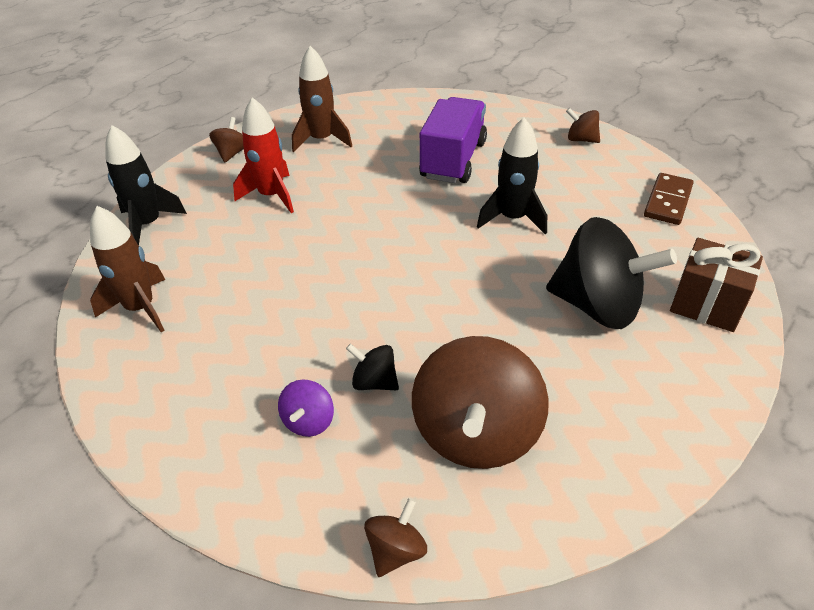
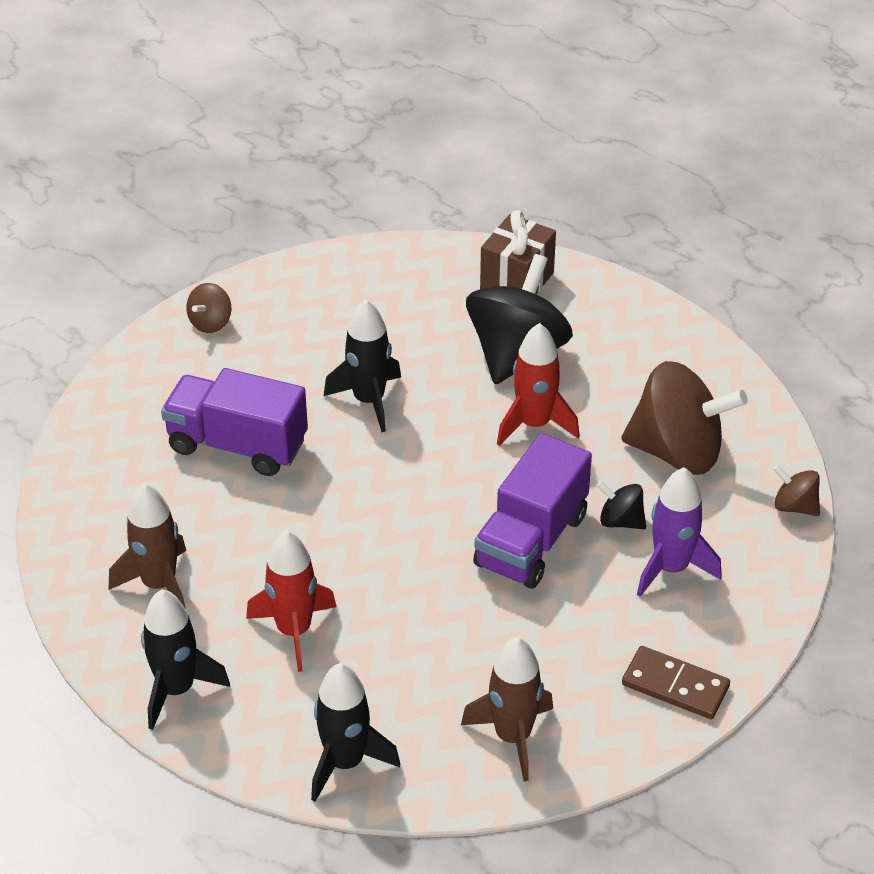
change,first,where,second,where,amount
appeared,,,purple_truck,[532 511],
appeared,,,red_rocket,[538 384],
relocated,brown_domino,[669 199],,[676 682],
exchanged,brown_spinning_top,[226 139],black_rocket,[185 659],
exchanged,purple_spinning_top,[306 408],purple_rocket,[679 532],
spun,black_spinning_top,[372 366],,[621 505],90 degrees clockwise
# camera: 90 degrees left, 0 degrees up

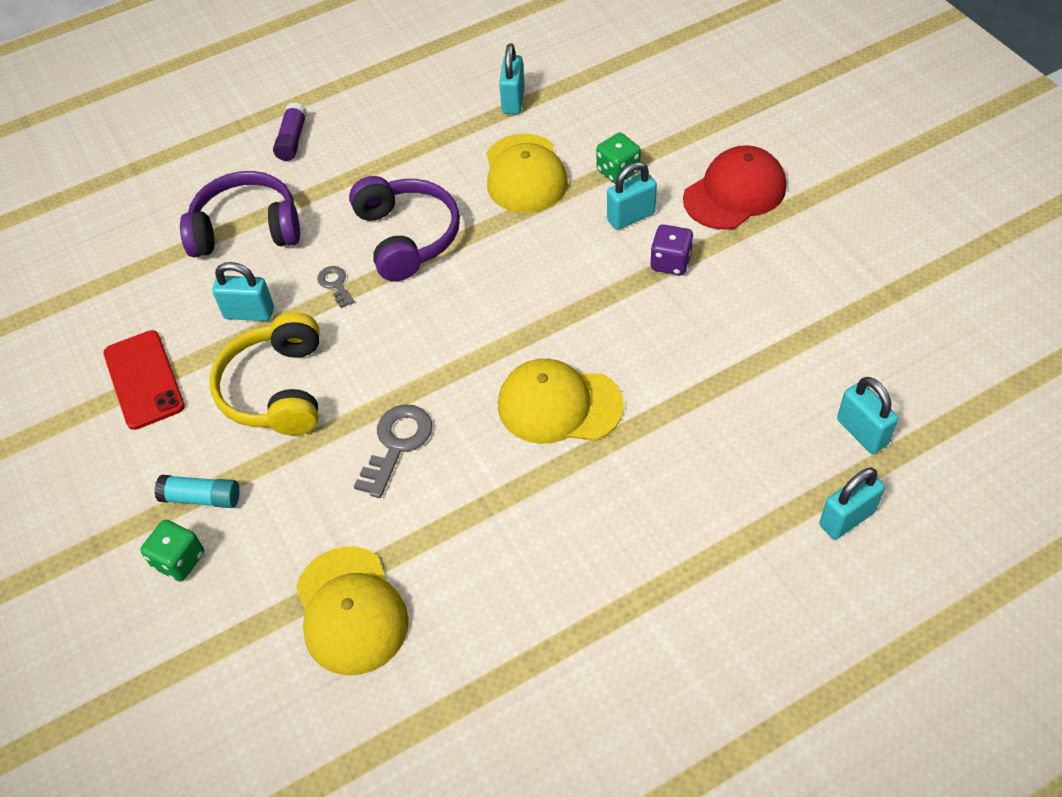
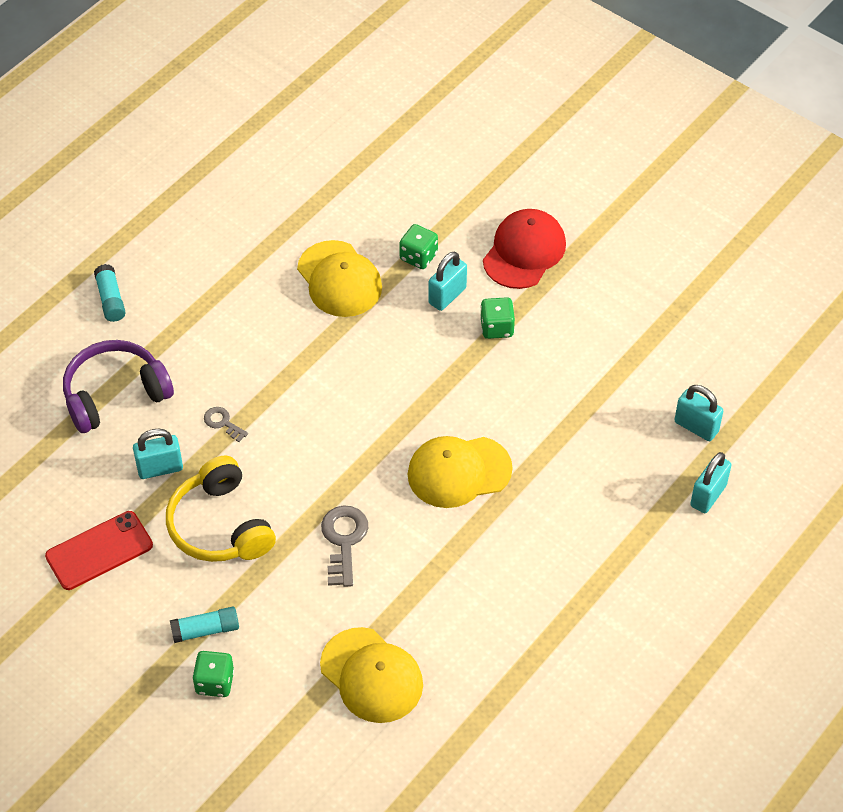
change,first,where,second,where,amount
missing,purple_headphones,[404 228],,,
missing,turquoise_padlock,[512 78],,,
colour,purple_glue_stick,[290 131],turquoise_glue_stick,[110 293],
colour,purple_dice,[671 249],green_dice,[497 318],
spun,red_phone,[144 380],,[99 550],75 degrees counterclockwise
# camera: 25 degrees left, 0 degrees up

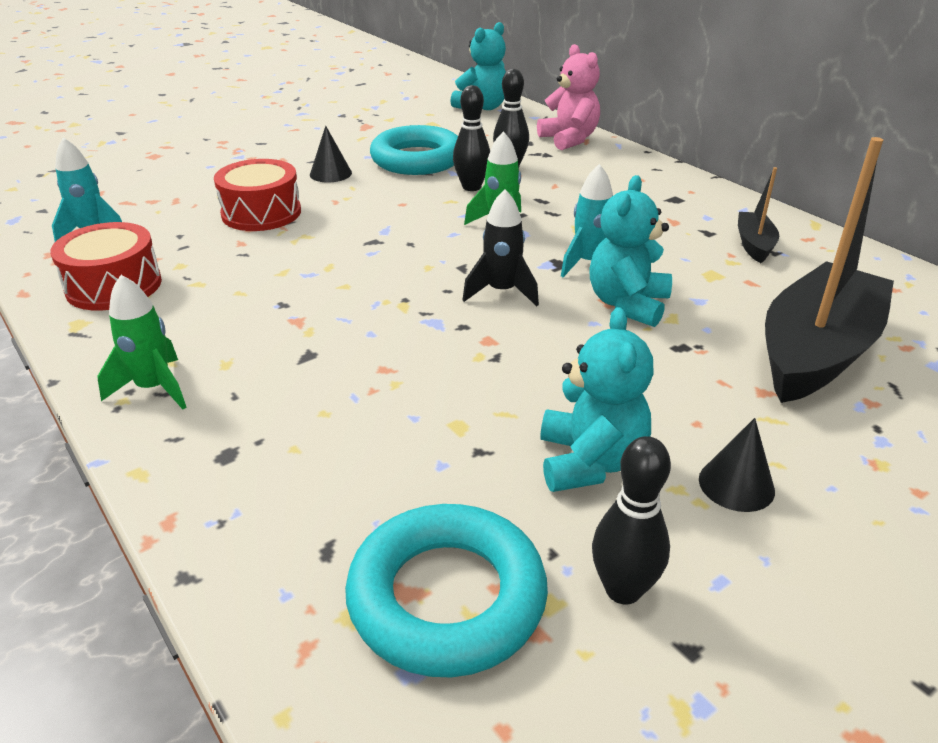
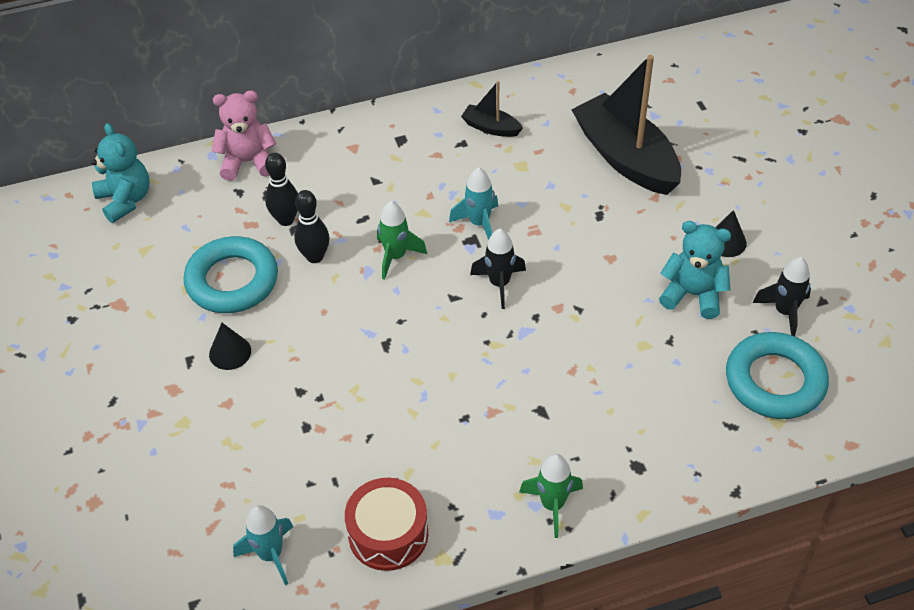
change,first,where,second,where,amount
missing,red_drum,[257 195],,,
missing,turquoise_teddy_bear,[630 251],,,
exchanged,black_bowling_pin,[631 520],black_rocket,[782 296],
# camera: 70 degrees left, 15 degrees up

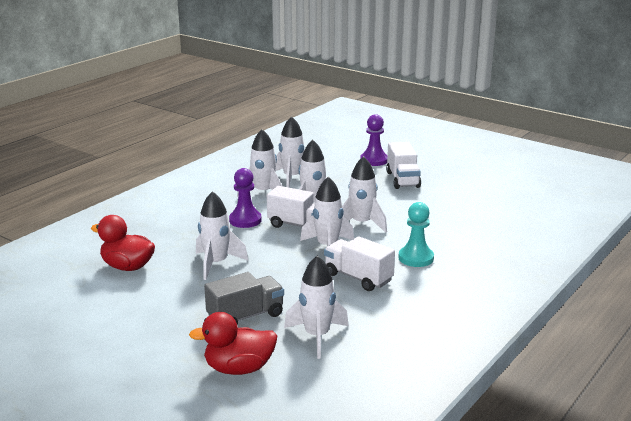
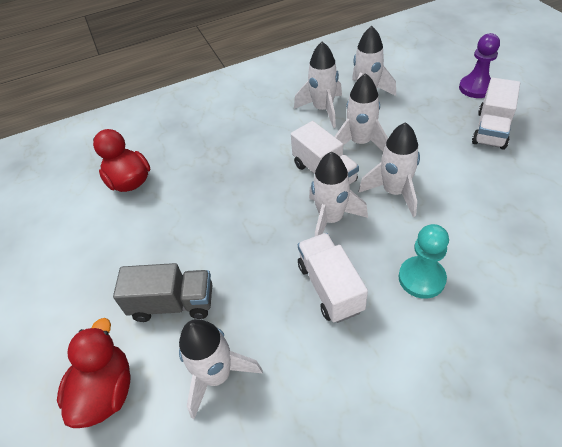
change,first,where,second,where,amount
missing,white_rocket,[222 235],,,
missing,purple_pawn,[245 198],,,
spun,red_duck,[233 343],,[94 373],75 degrees clockwise
# camera: 35 degrees right, 25 degrees up

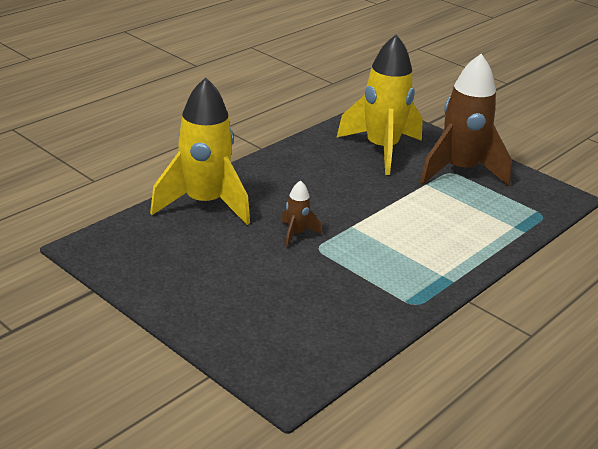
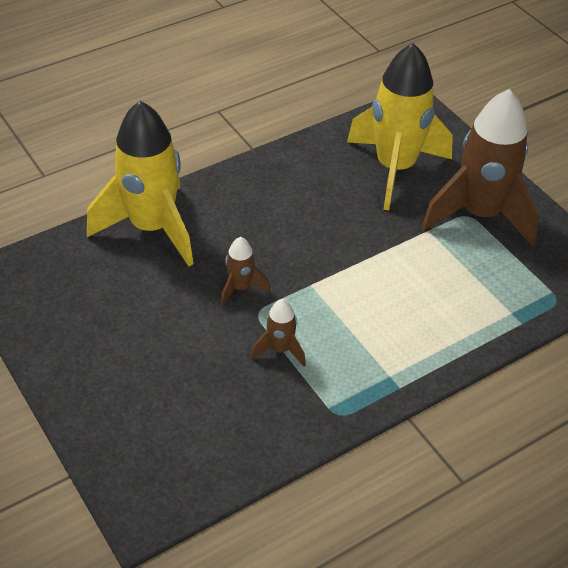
change,first,where,second,where,amount
appeared,,,brown_rocket,[278 332],
# camera: 15 degrees right, 15 degrees up

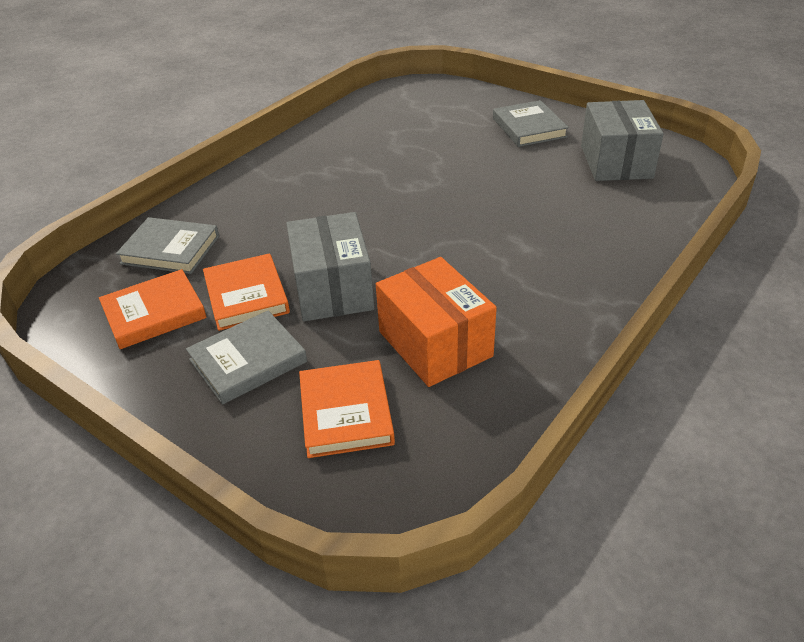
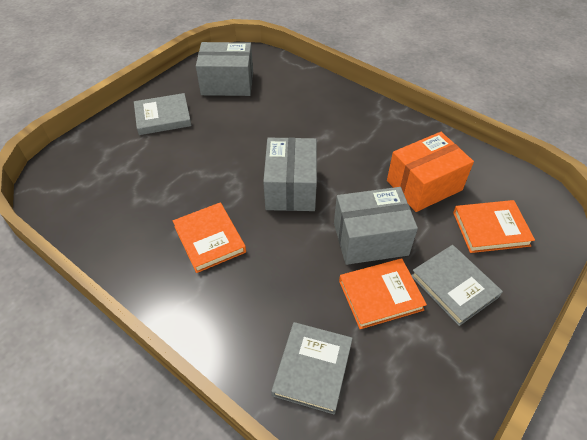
change,first,where,second,where,amount
appeared,,,grey_box,[290 174],
relocated,orange_book,[153 309],,[209 237],
# camera: 90 degrees left, 10 degrees up

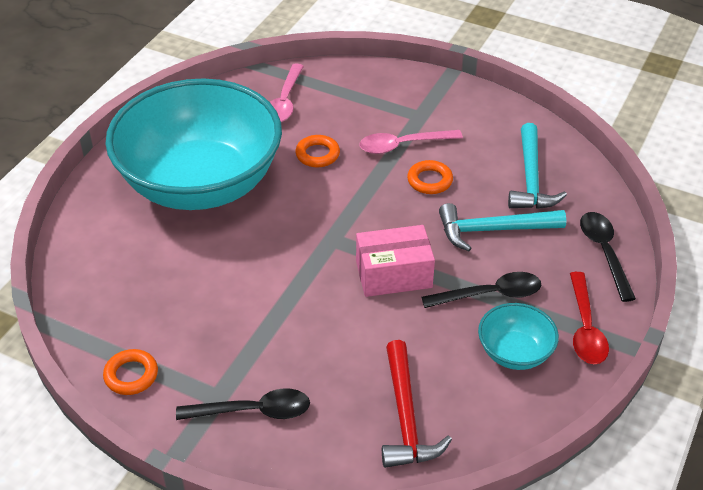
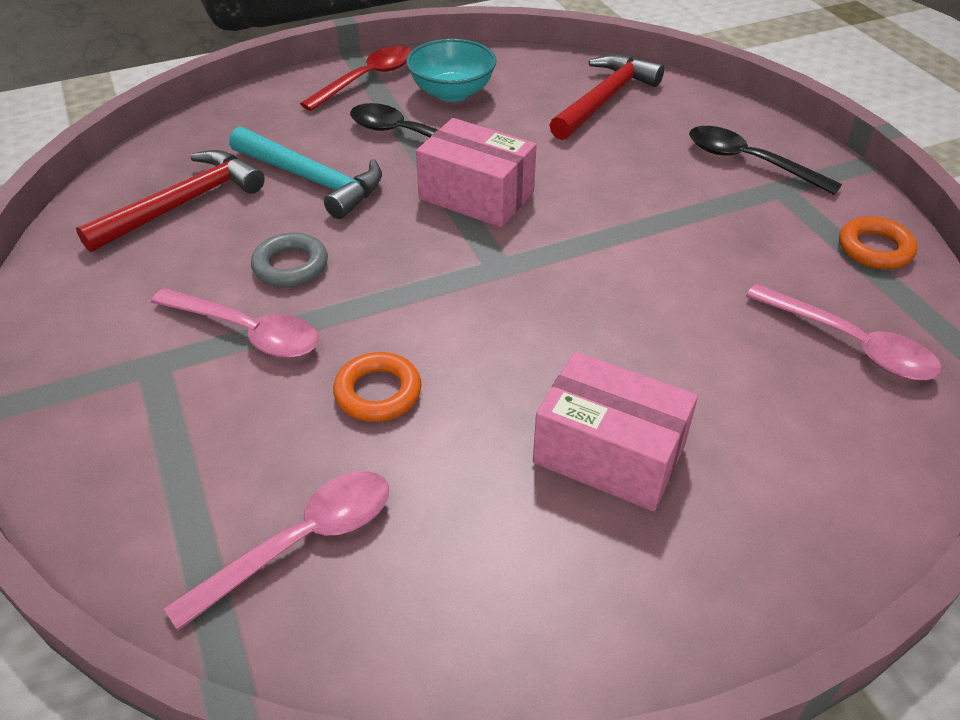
change,first,where,second,where,amount
missing,black_spoon,[608 257],,,
appeared,,,pink_spoon,[844 332],
exchanged,turquoise_bowl,[193 144],pink_box,[615 431],
colour,orange_ring,[430 177],grey_ring,[289 259],
colour,turquoise_hammer,[537 166],red_hammer,[170 201],
# camera: 140 degrees left, 0 degrees up

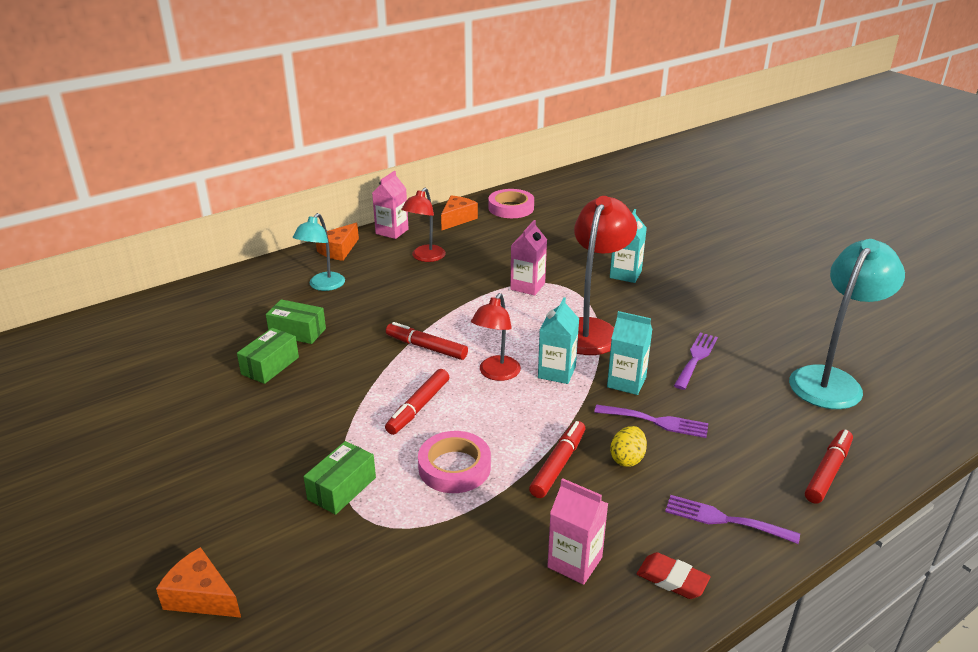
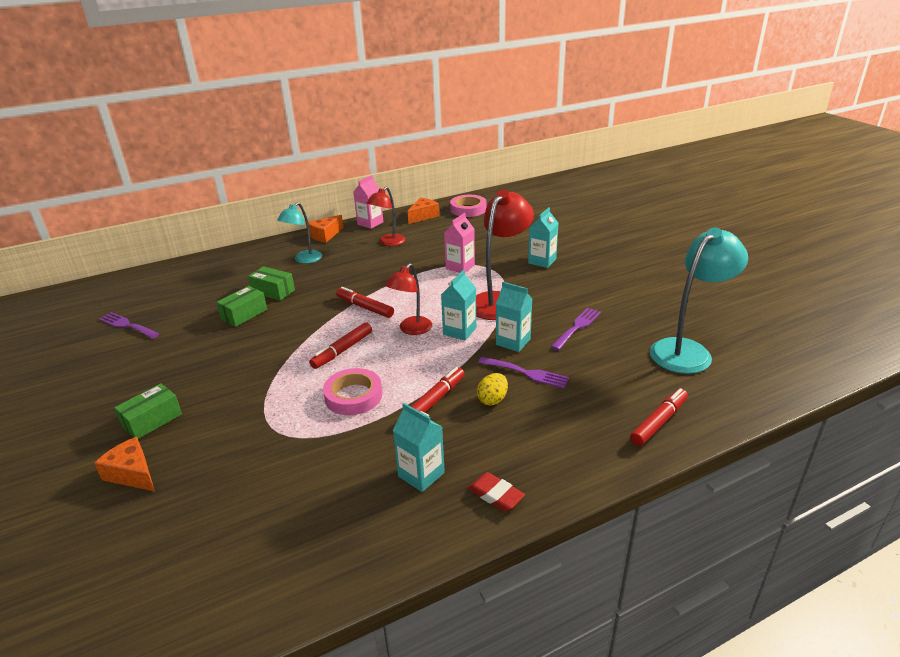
change,first,where,second,where,amount
relocated,green_box,[339 478],,[148 411],
relocated,purple_fork,[732 519],,[129 325],
colour,pink_carton,[577 531],turquoise_carton,[419 447],
# camera: 10 degrees right, 0 degrees up

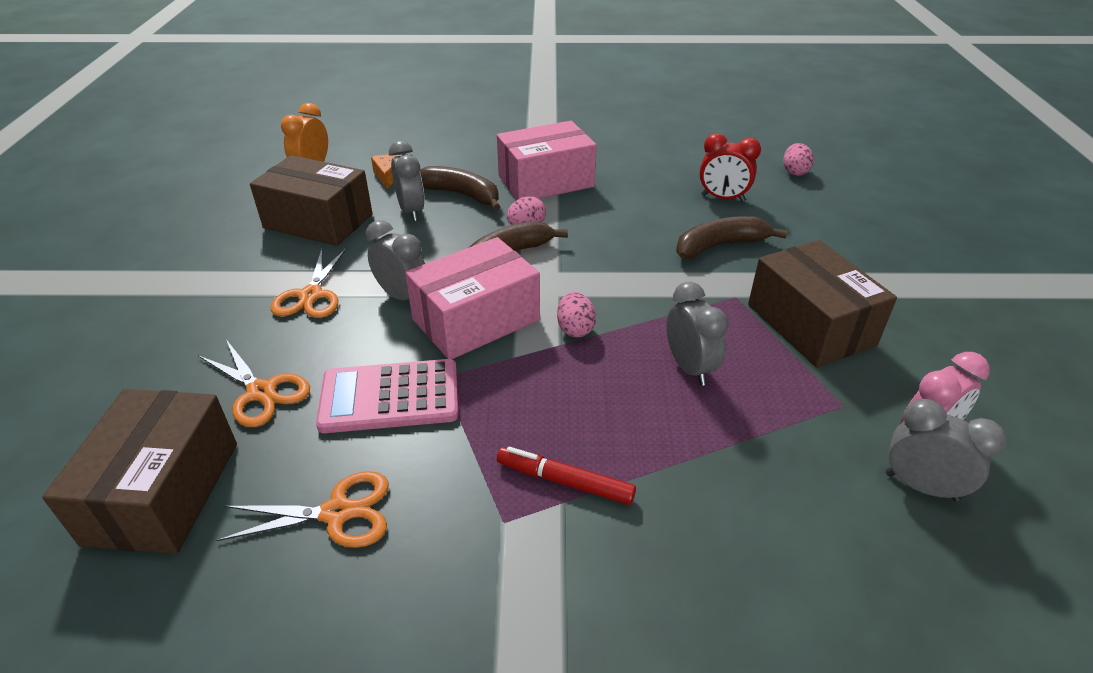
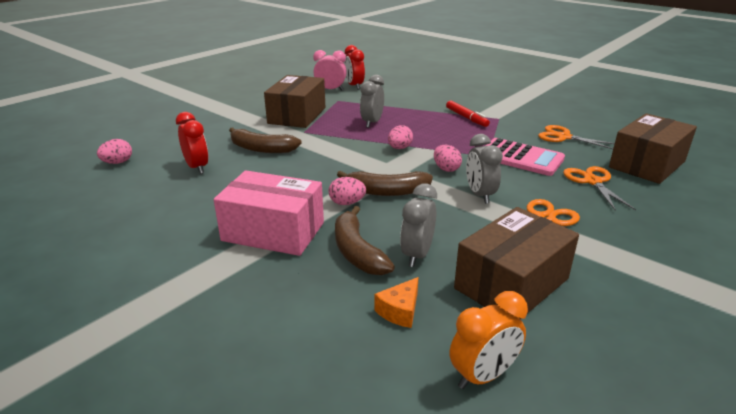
change,first,where,second,where,amount
exchanged,pink_box,[472 298],pink_egg,[448 158],
colour,grey_clock,[946 450],red_clock,[354 67],
spun,brown_box,[311 200],,[516 263],75 degrees clockwise
# camera: 140 degrees left, 10 degrees down

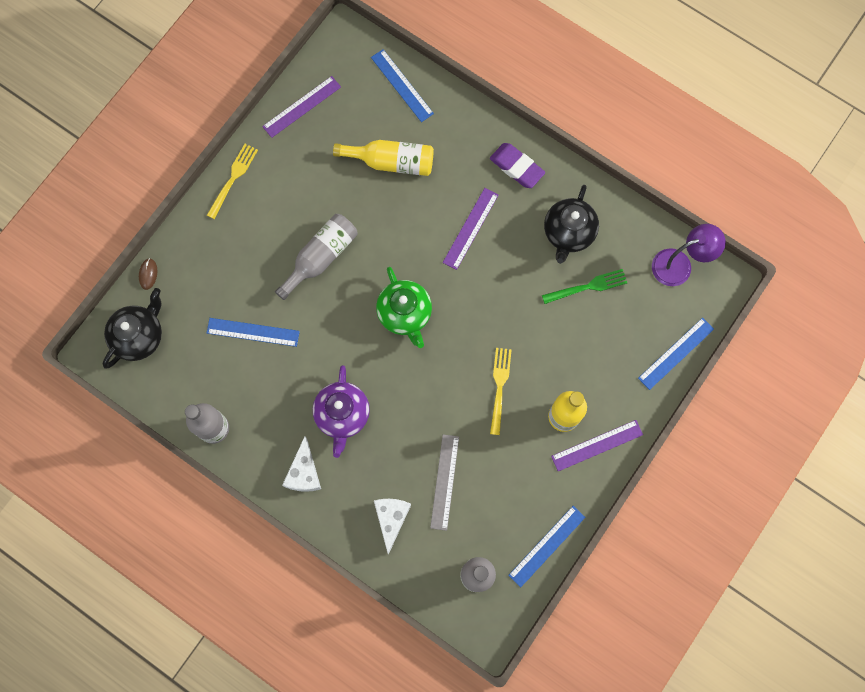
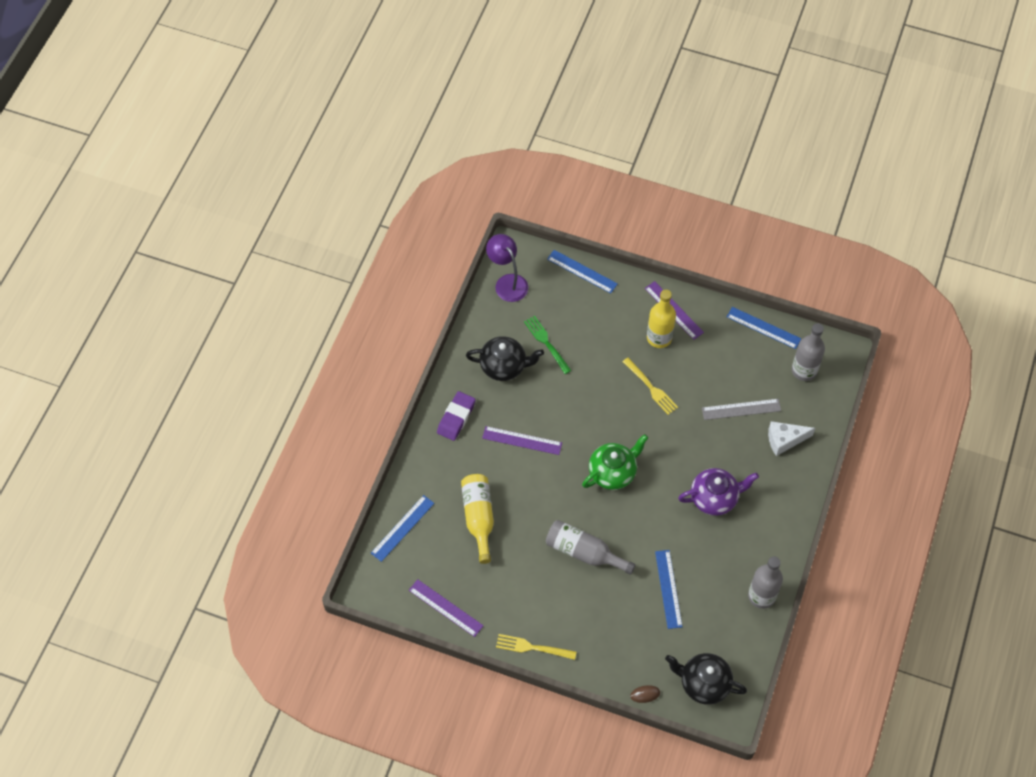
change,first,where,second,where,amount
missing,white_cheese,[301 464],,,
spun,yellow_fork,[501 391],,[650 386],120 degrees counterclockwise
# camera: 105 degrees left, 15 degrees down

